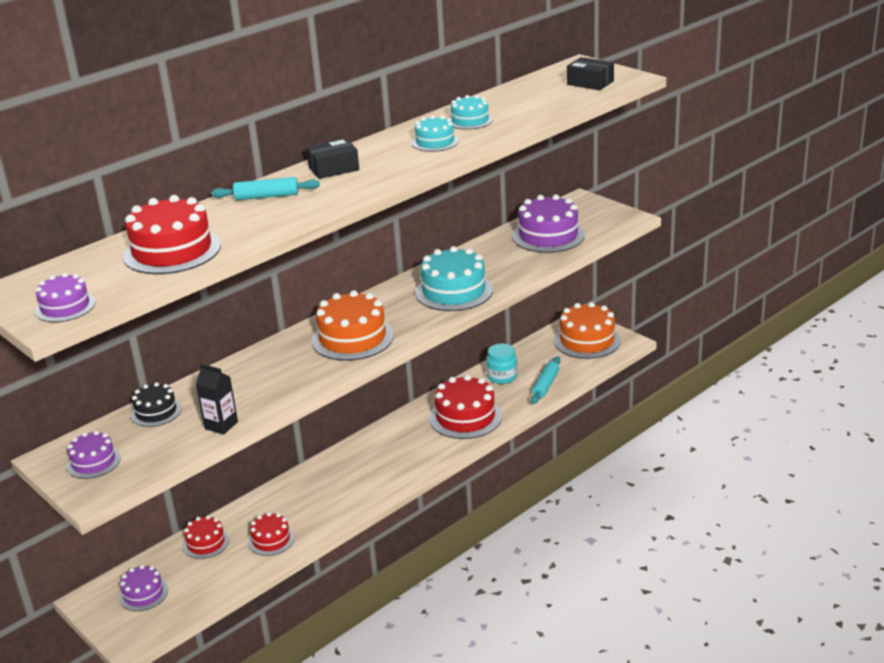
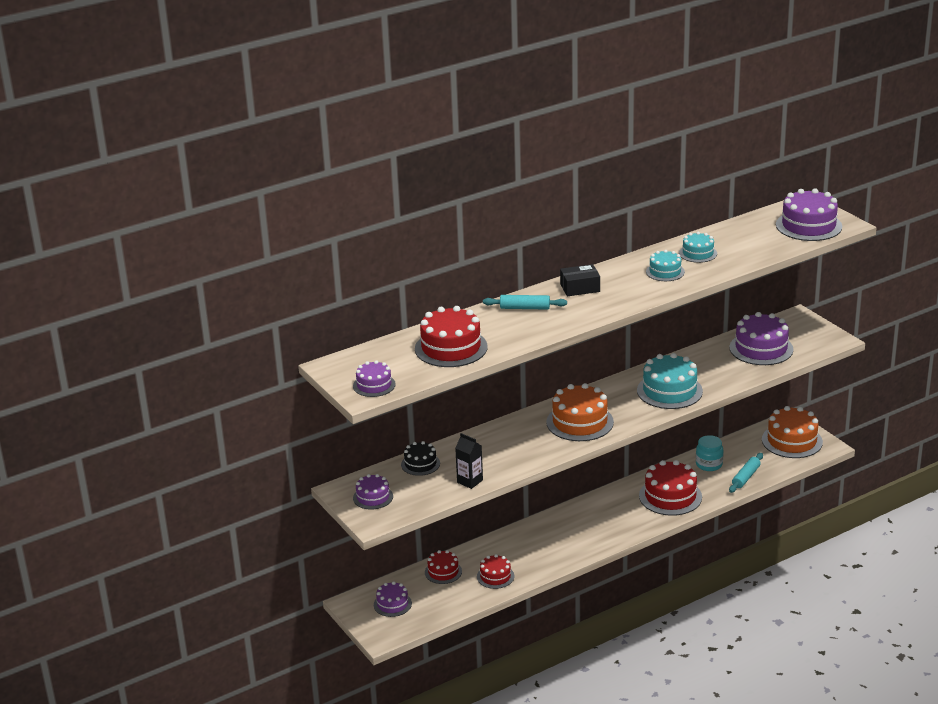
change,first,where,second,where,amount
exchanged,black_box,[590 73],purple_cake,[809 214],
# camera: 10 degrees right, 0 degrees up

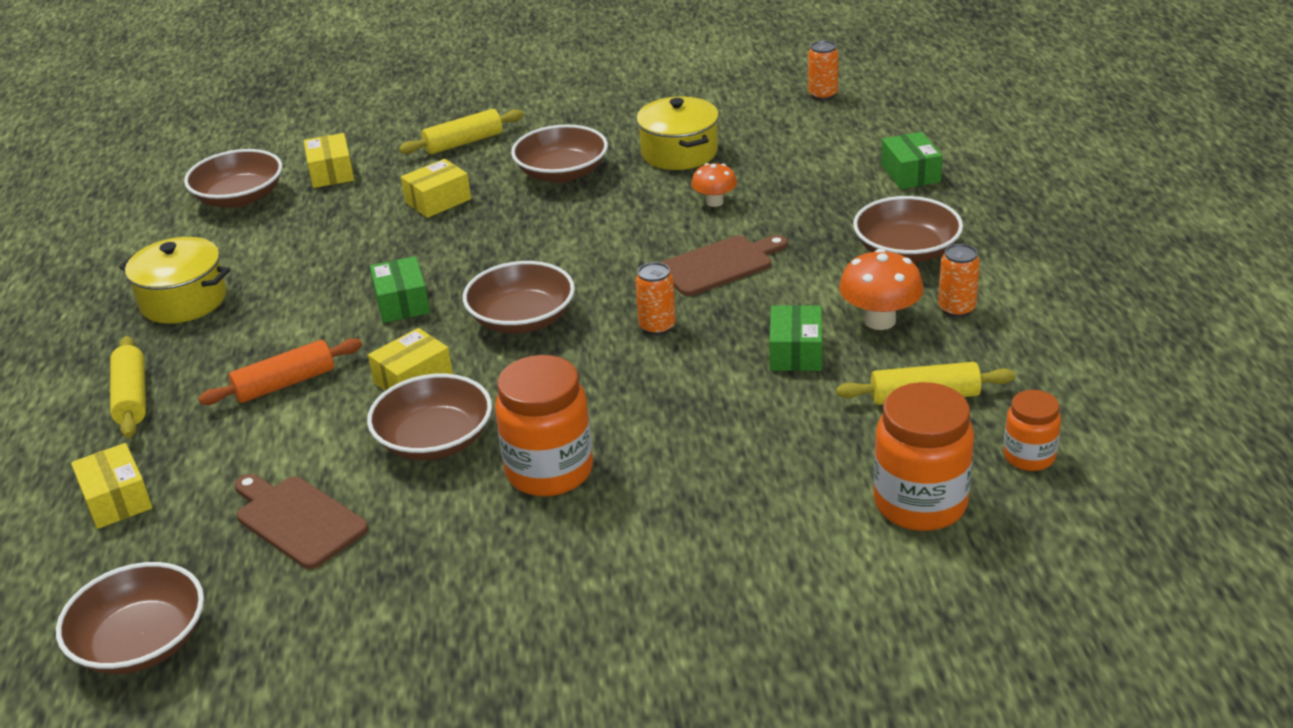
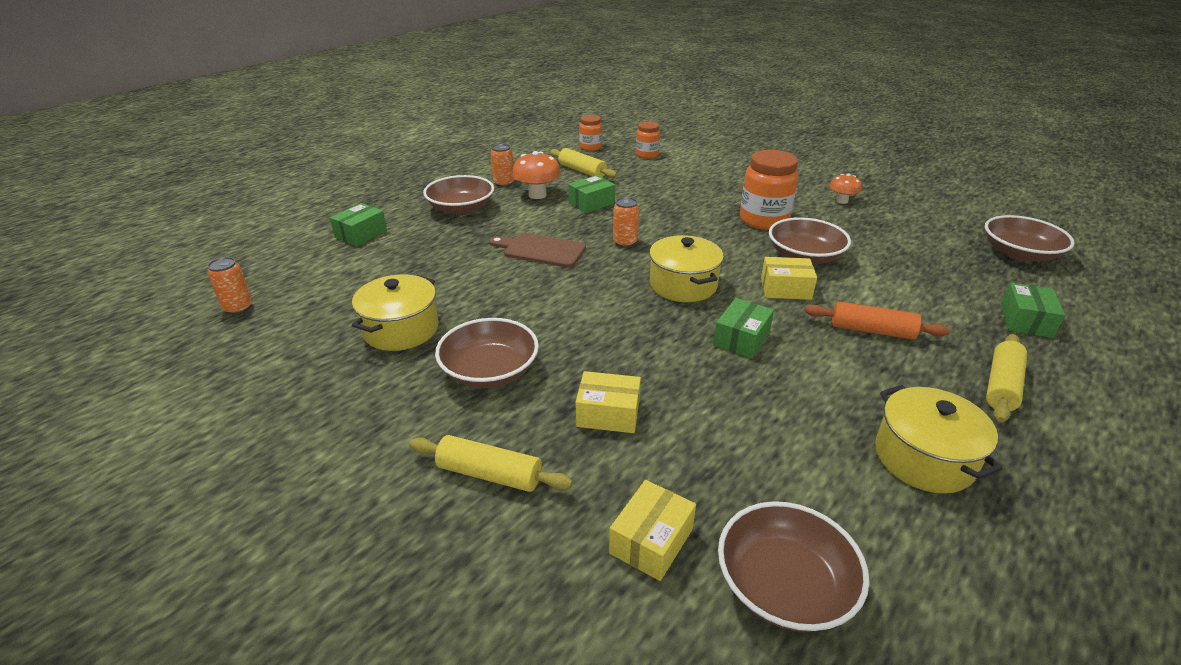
change,first,where,second,where,amount
missing,brown_cutting_board,[301 521],,,
relocated,orange_mushroom,[714 185],,[845 189],
exchanged,brown_bowl,[519 297],yellow_pot,[686 268],
colour,yellow_box,[111 486],green_box,[1033 310],
size,orange_jar,[924 456],,[648 140],x0.57
# camera: 135 degrees left, 0 degrees up

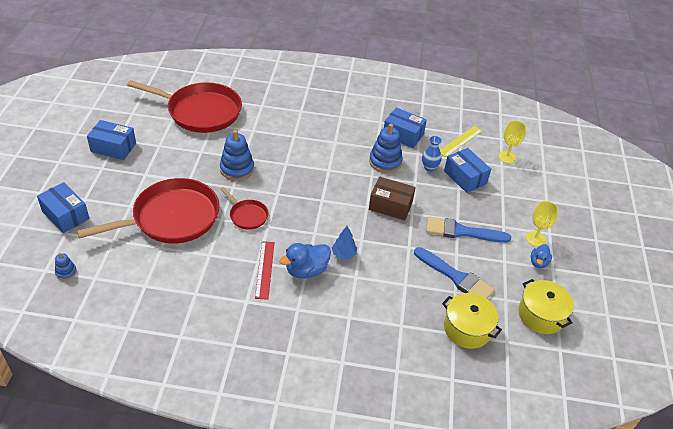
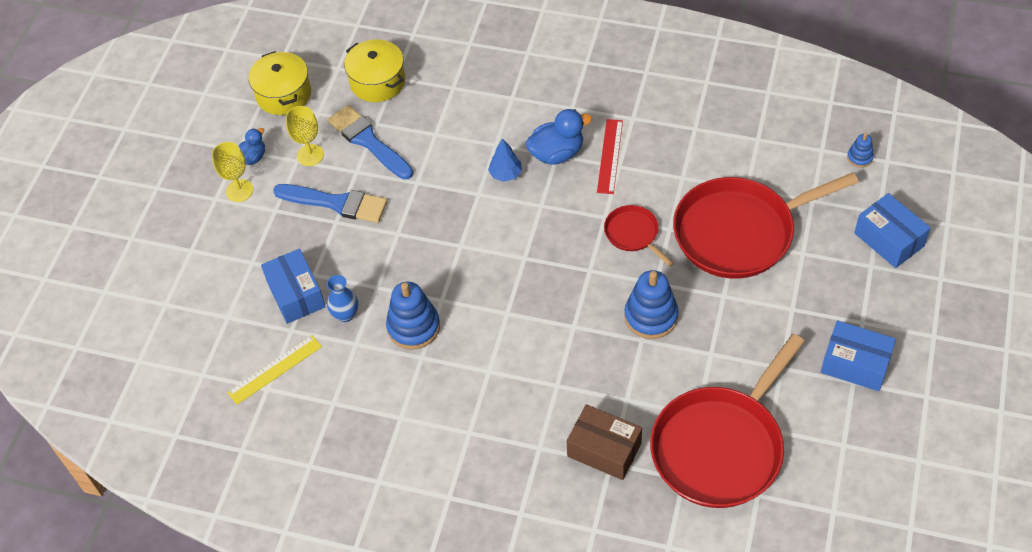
change,first,where,second,where,amount
missing,blue_box,[405 128],,,
relocated,brown_box,[392 198],,[604 442],
relocated,yellow_goblet,[512 142],,[305 136],
spun,red_pan,[184 106],,[727 421],75 degrees counterclockwise
# camera: 165 degrees left, 10 degrees up

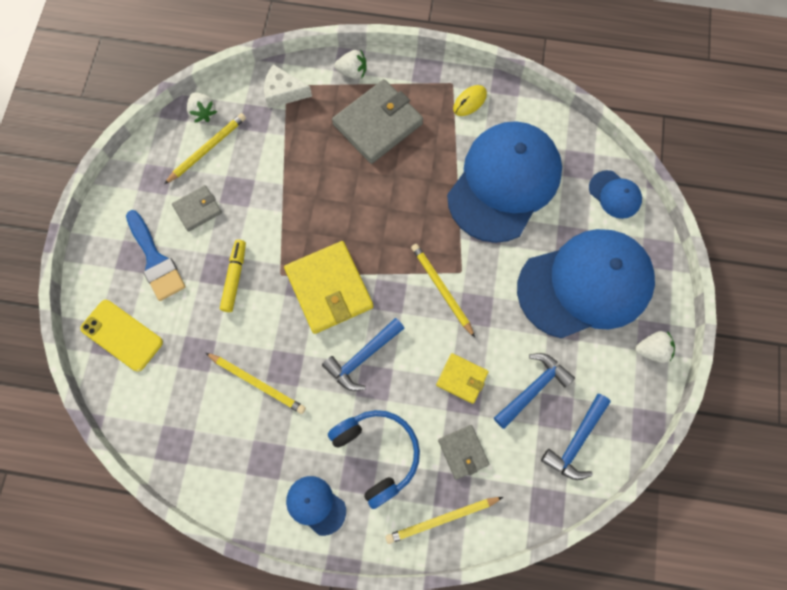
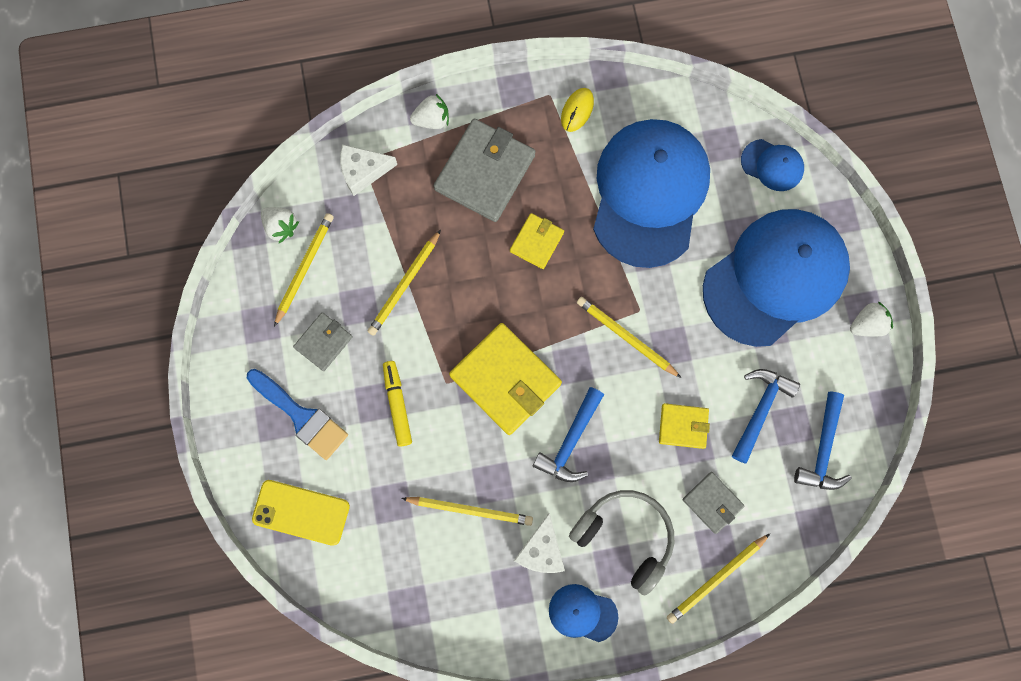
change,first,where,second,where,amount
appeared,,,yellow_pencil,[404 283],
appeared,,,yellow_wallet,[537 241],
appeared,,,white_cheese,[539 543],
colour,blue_headphones,[374 459],grey_headphones,[621 542],
# camera: 20 degrees left, 5 degrees up

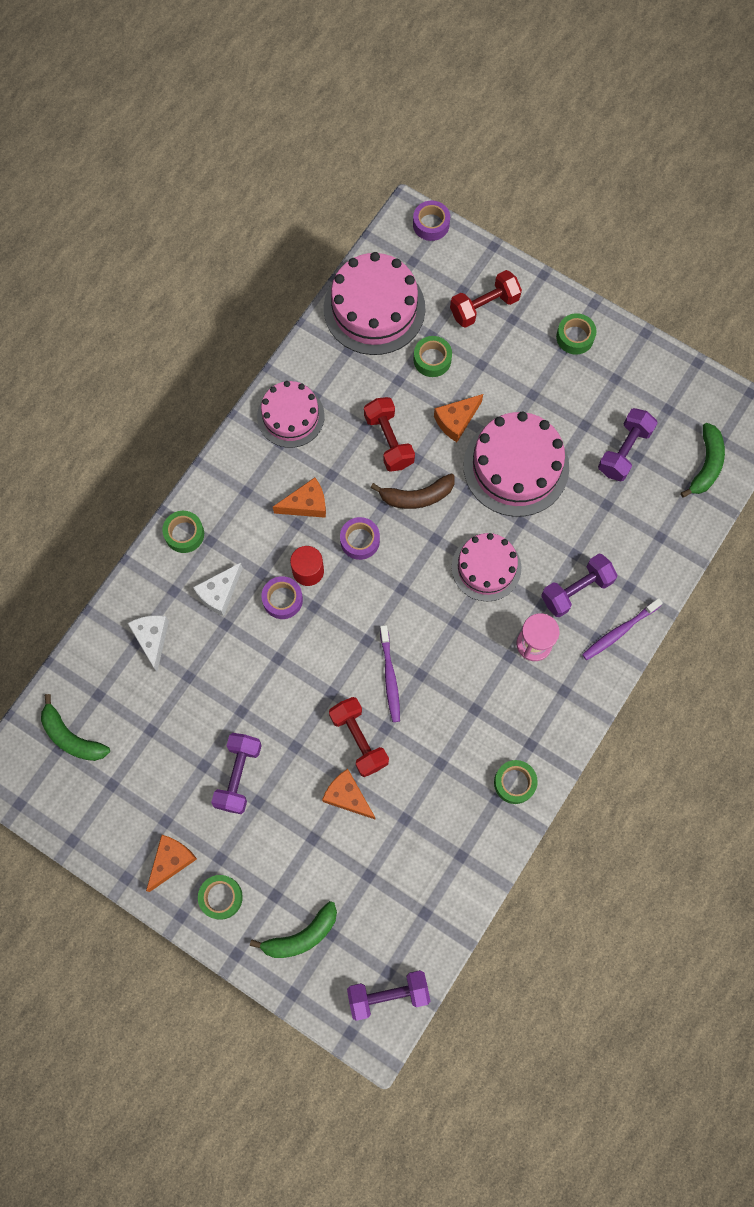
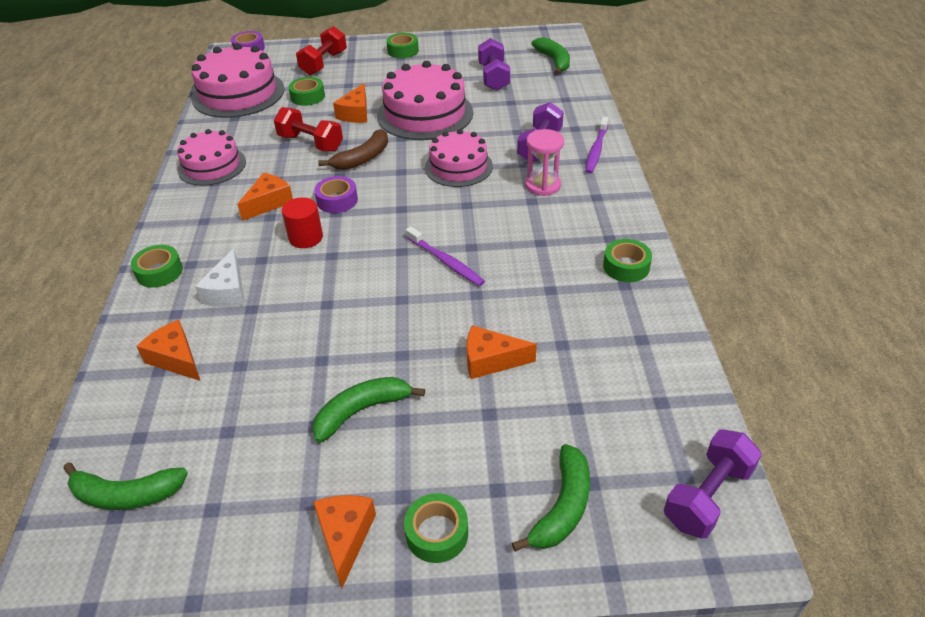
change,first,where,second,where,amount
missing,purple_tape,[282 597],,,
missing,red_dumbbell,[359 737],,,
exchanged,purple_dumbbell,[236 773],green_banana,[368 409],
colour,white_cheese,[148 643],orange_cheese,[168 350],
# camera: 35 degrees left, 30 degrees down

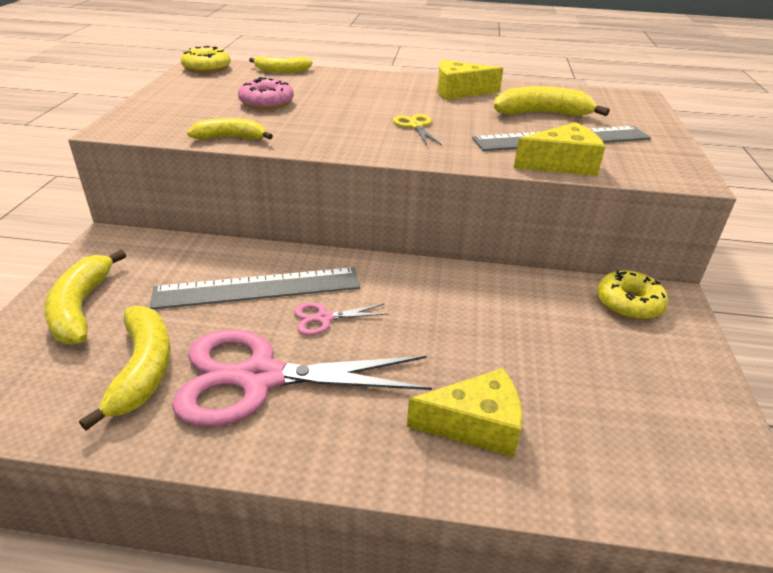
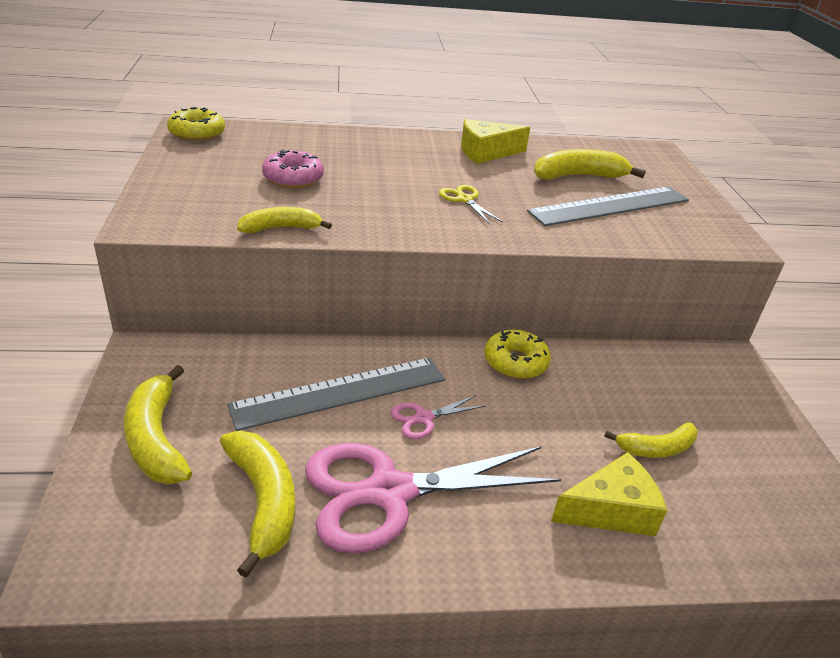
change,first,where,second,where,amount
missing,yellow_cheese,[559 149],,,
relocated,yellow_banana,[281 65],,[651 440],
relocated,yellow_donut,[633 295],,[517 354],
# camera: 15 degrees left, 0 degrees up

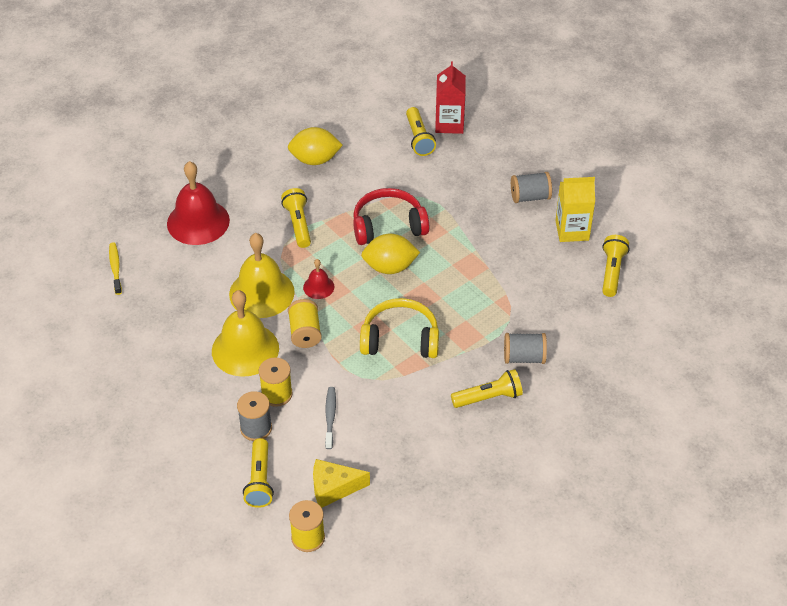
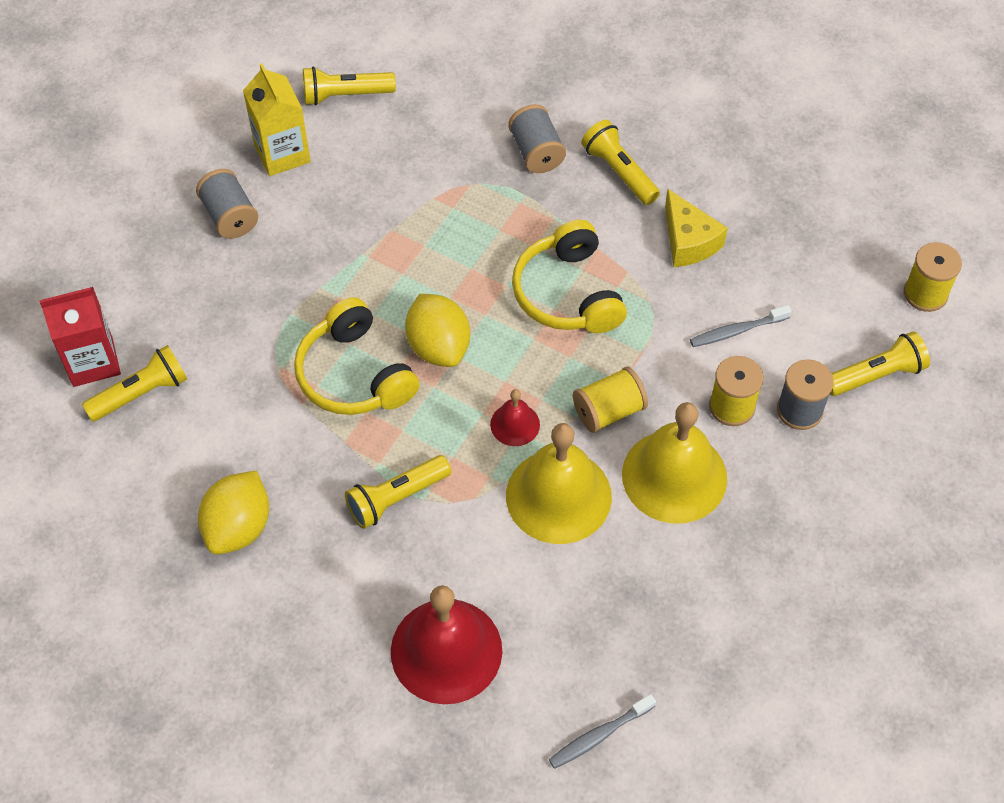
change,first,where,second,where,amount
relocated,yellow_cheese,[341 483],,[696 228],
colour,yellow_toothbrush,[115 268],grey_toothbrush,[602 731],
colour,red_headphones,[391 216],yellow_headphones,[357 356],
spun,yellow_lemon,[315 146],,[233 512],45 degrees clockwise
# camera: 110 degrees left, 10 degrees up

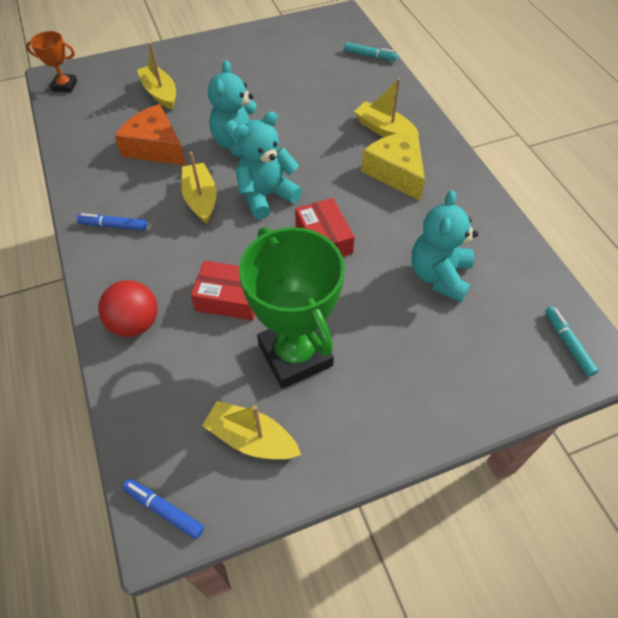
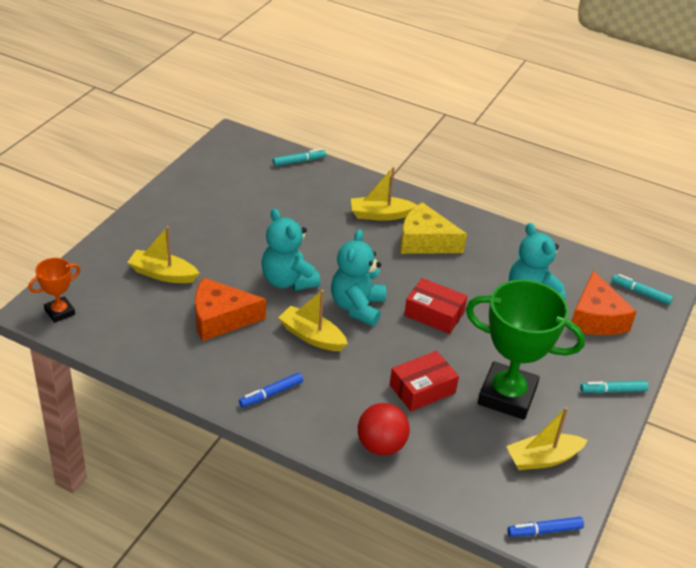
change,first,where,second,where,amount
appeared,,,orange_cheese,[604 303],
appeared,,,turquoise_marker,[614 387],
# camera: 45 degrees left, 15 degrees down

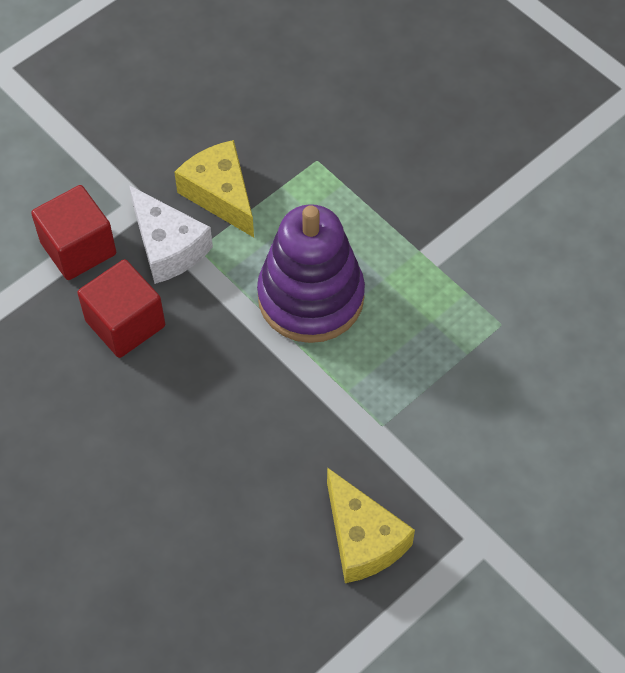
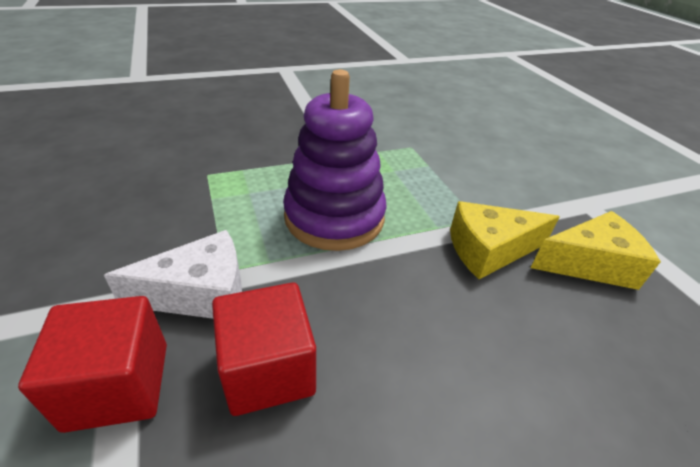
change,first,where,second,where,amount
relocated,yellow_cheese,[214 188],,[505 240],
# camera: 70 degrees left, 20 degrees down

